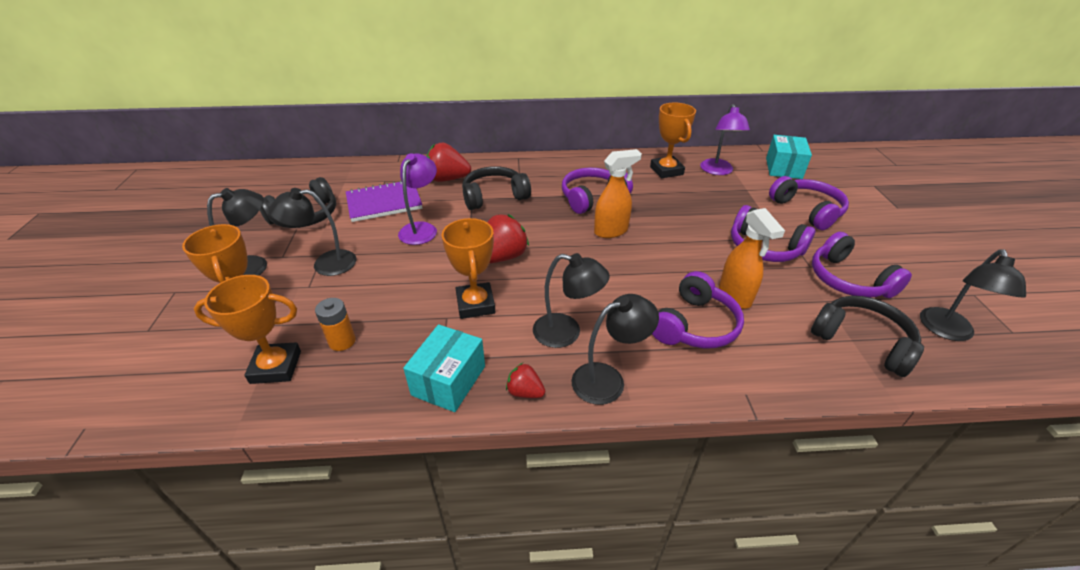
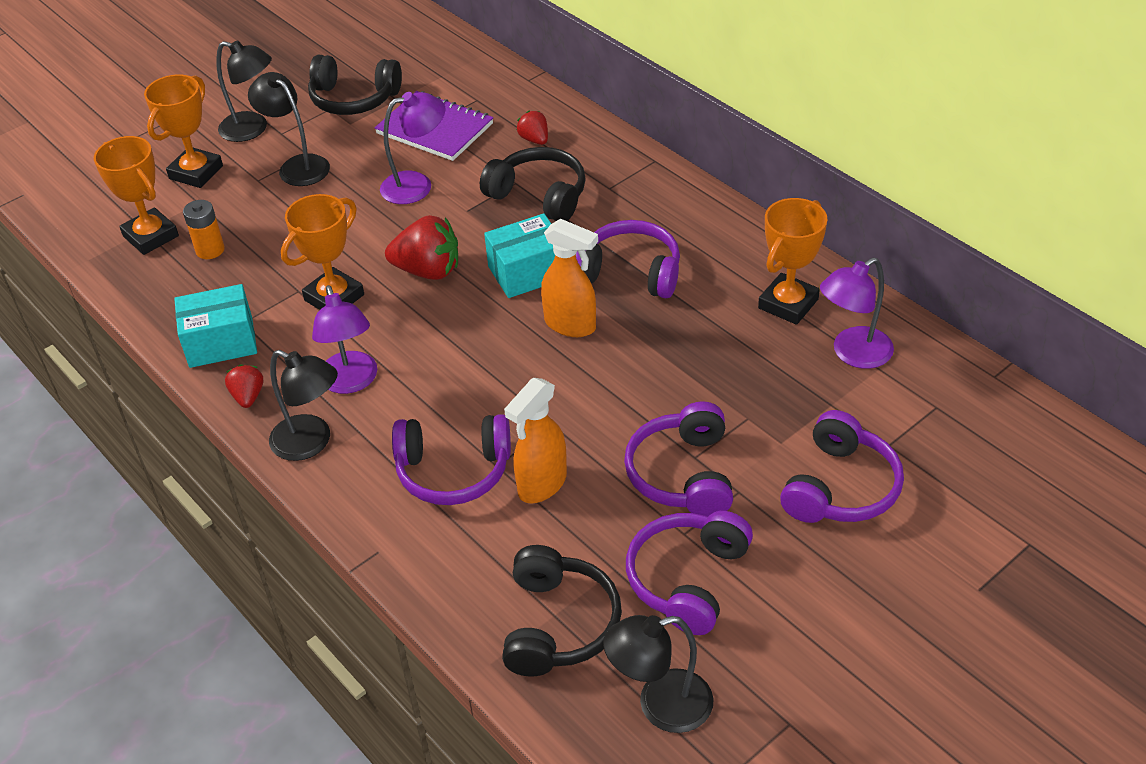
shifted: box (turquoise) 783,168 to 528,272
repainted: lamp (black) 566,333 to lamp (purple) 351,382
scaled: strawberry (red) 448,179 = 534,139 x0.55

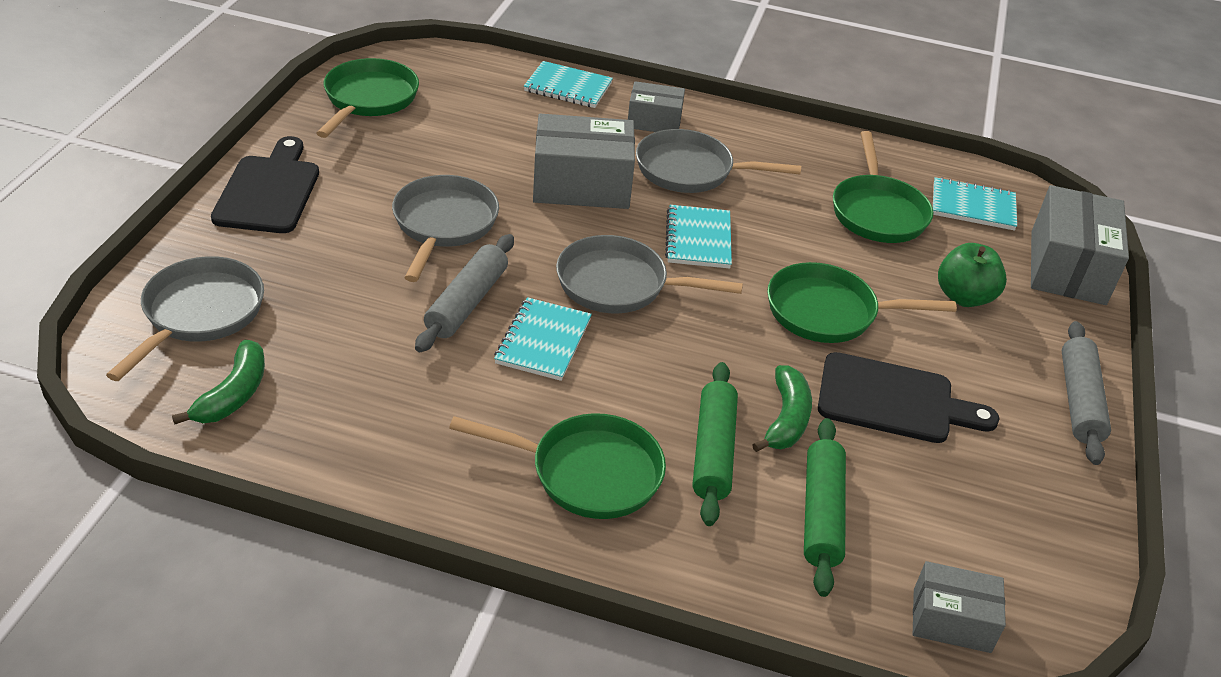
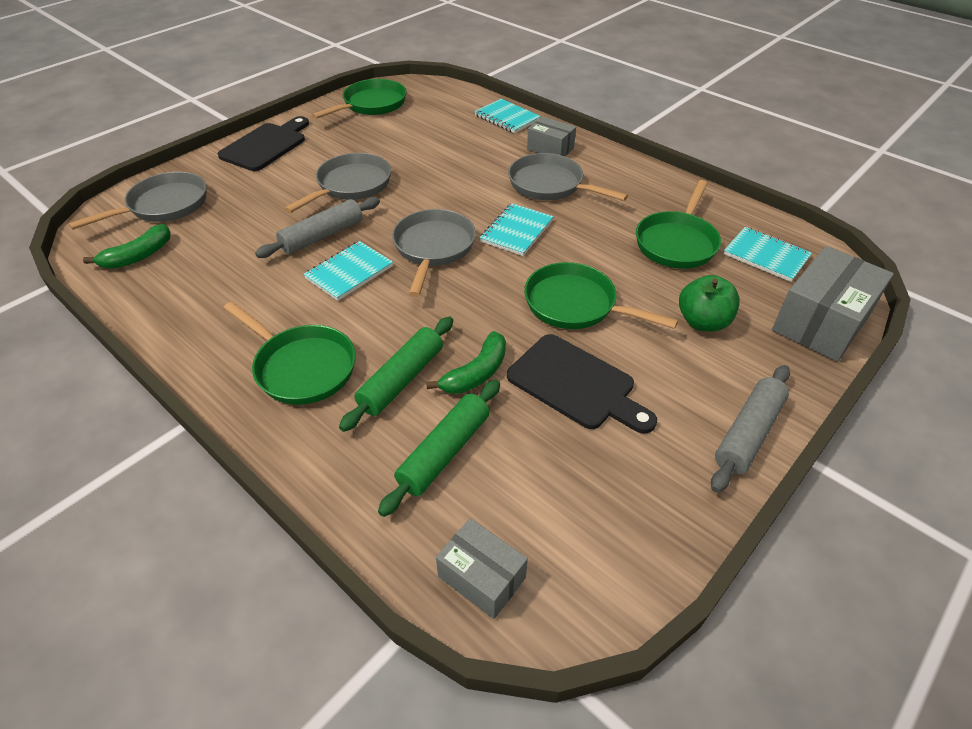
gone: box (grey) 581,185
rotated: pan (grey) 619,284 = 433,248 60 degrees clockwise

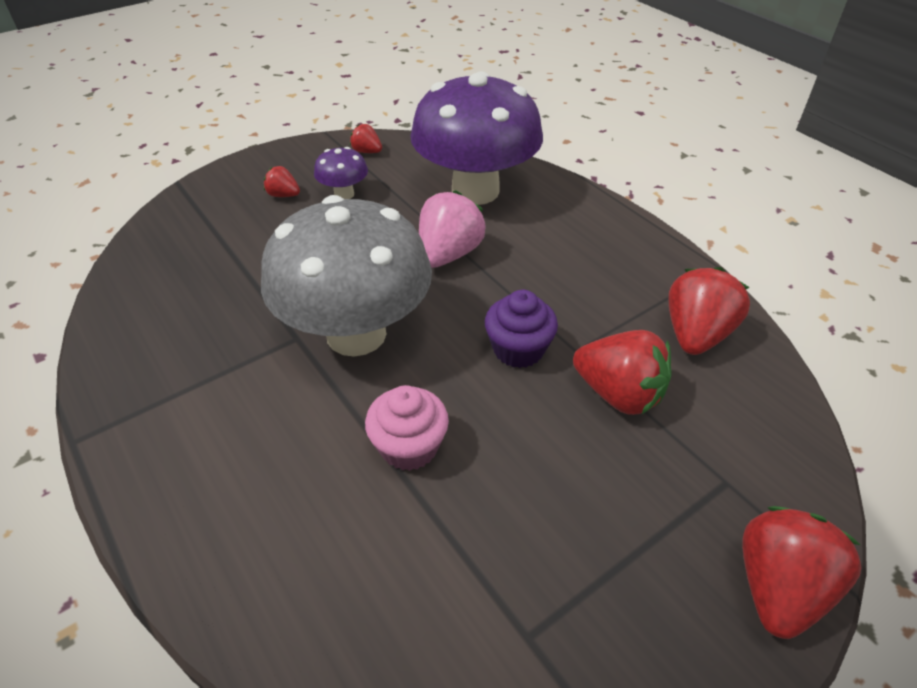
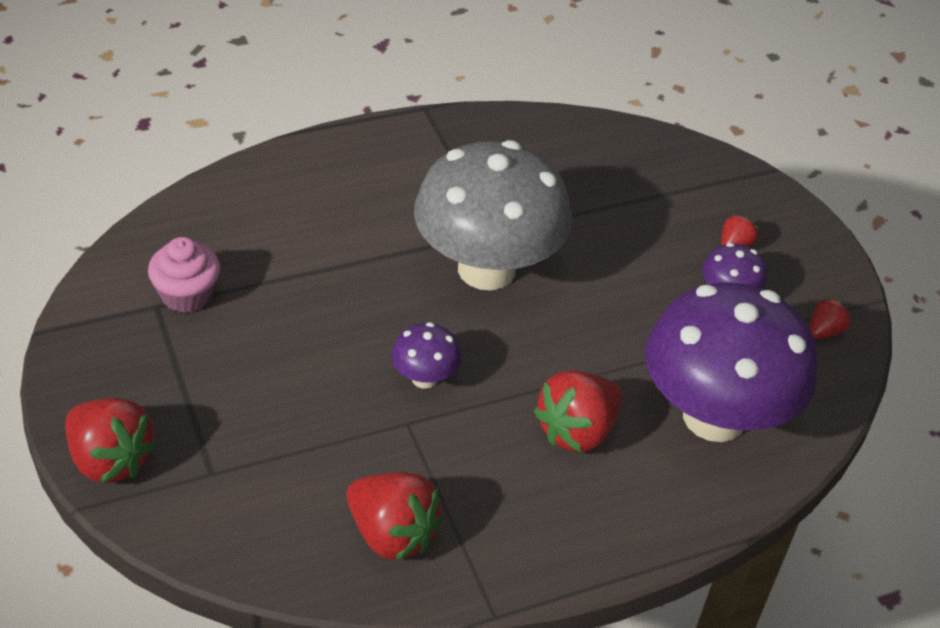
gone: strawberry (pink) 448,254
shifted: cupcake (pink) 409,447 to 187,295; strawberry (red) 618,394 to 576,431
swapped: cupcake (purple) 518,349 to mushroom (purple) 424,378

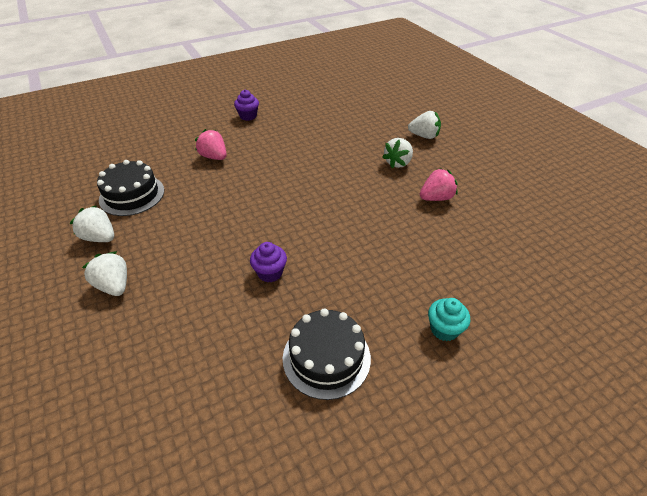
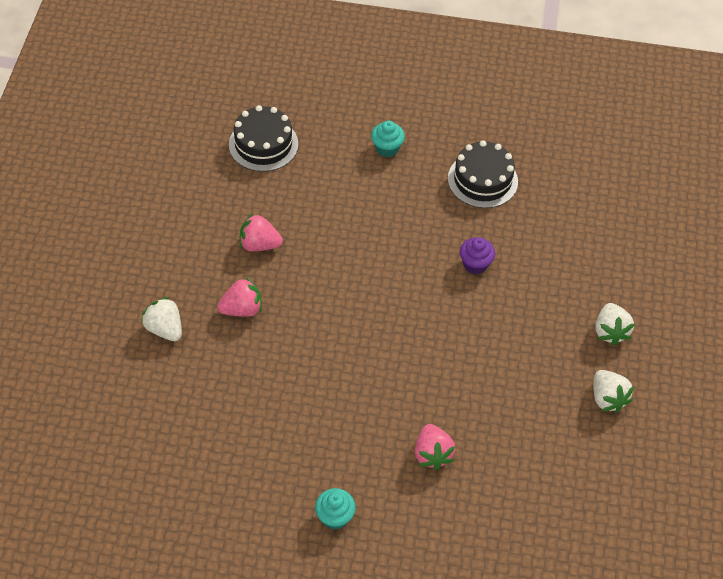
shifted: cake (black) 132,195 to 263,144
repainted: cupcake (purple) 248,116 to cupcake (turquoise) 335,517; strawberry (white) 398,163 to strawberry (pink) 242,309

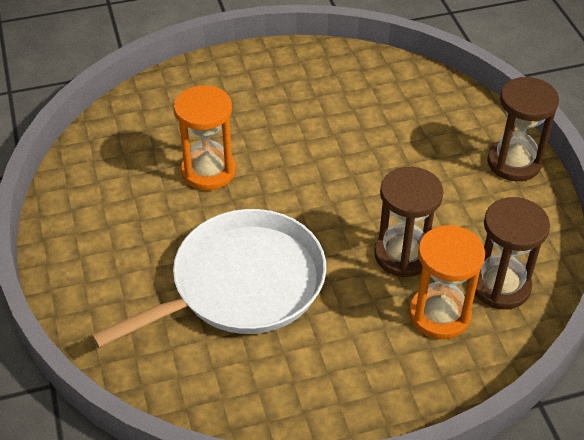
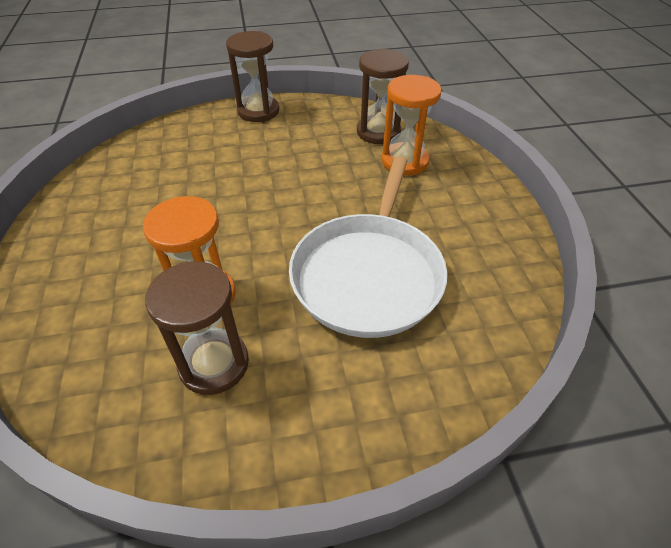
shifted: hourglass (brown) 403,254 to 214,364
rotated: pan (white) 241,284 = 369,274 135 degrees counterclockwise

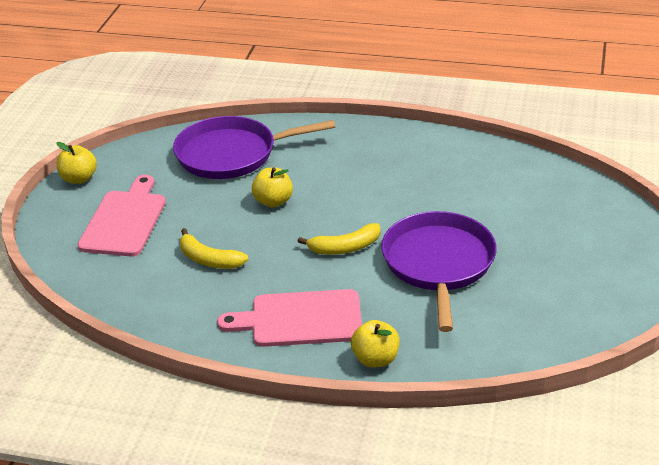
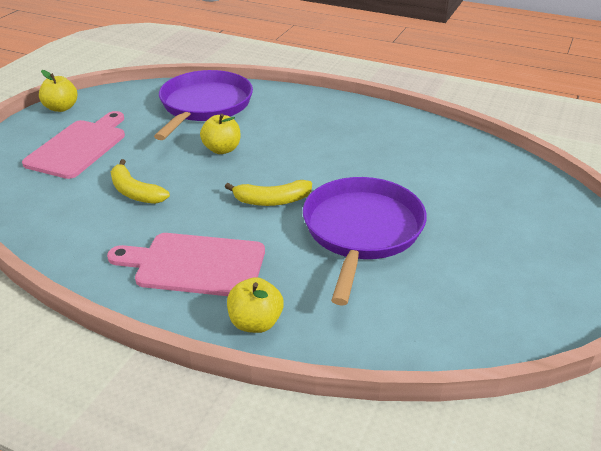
rotated: pan (purple) 232,154 = 204,106 105 degrees clockwise

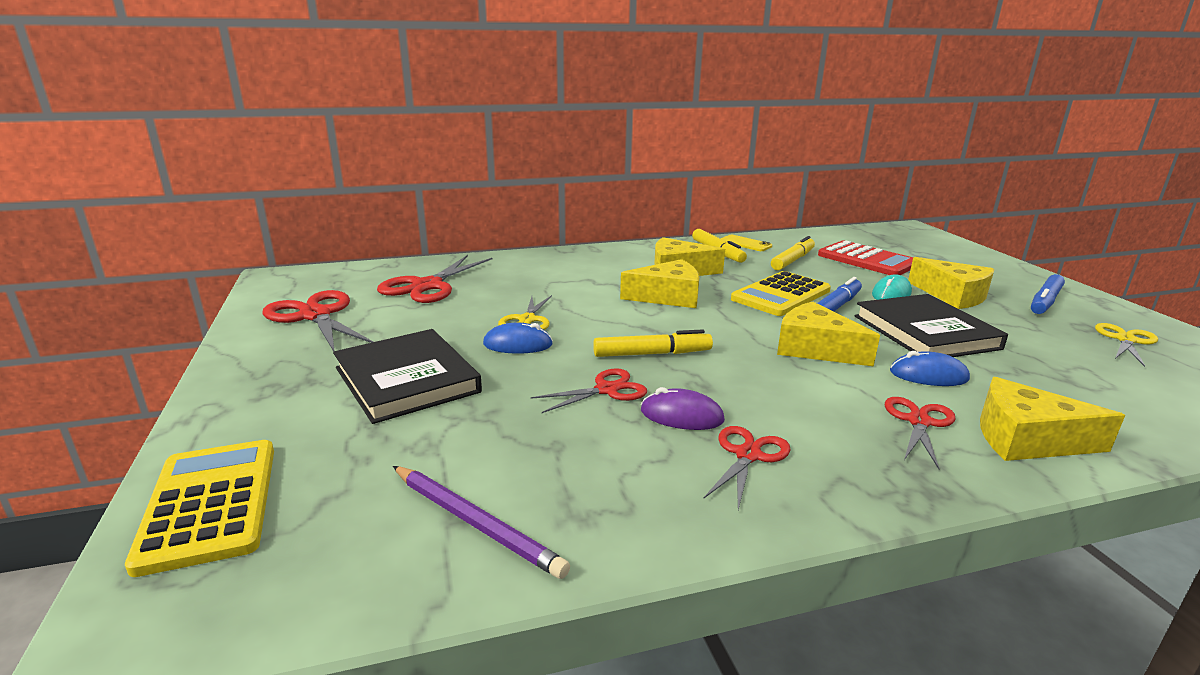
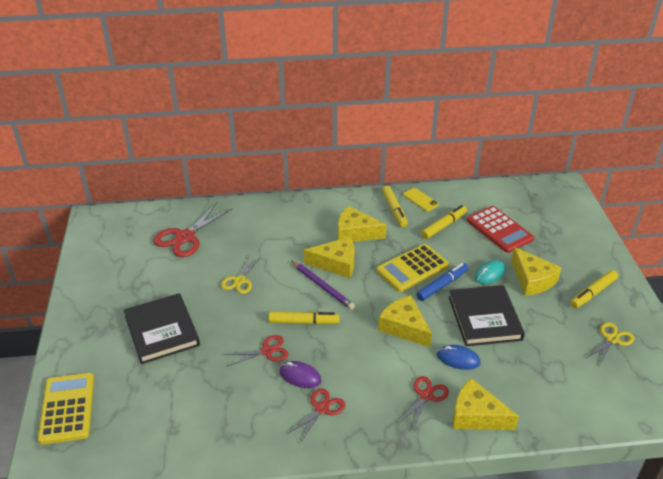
gone: scissors (red) 315,315; mouse (blue) 518,344
shifted: pencil (purple) 475,522 to 322,286
repainted: marker (blue) 1045,301 to marker (yellow) 593,293

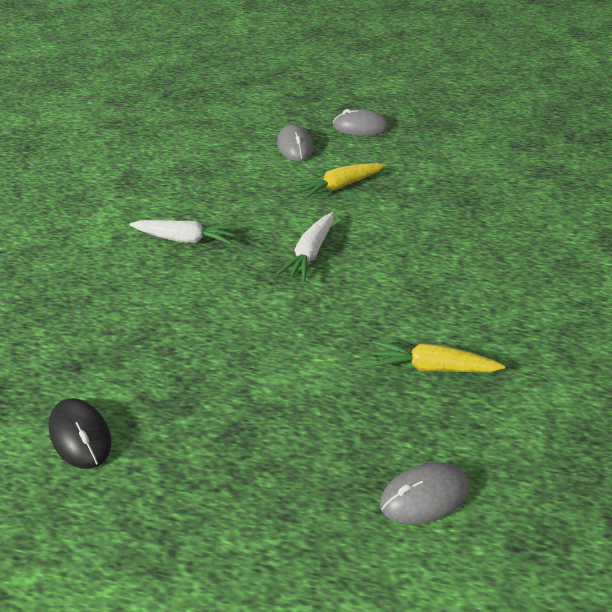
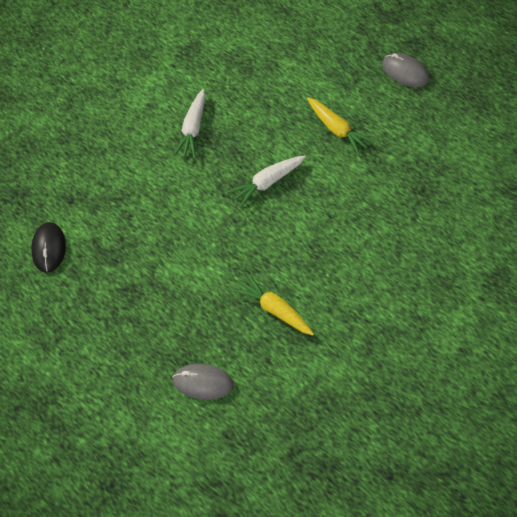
gone: mouse (grey) 295,146
rotated: carrot (white) 185,239 = 193,129 60 degrees clockwise; carrot (yellow) 340,186 = 337,129 135 degrees counterclockwise

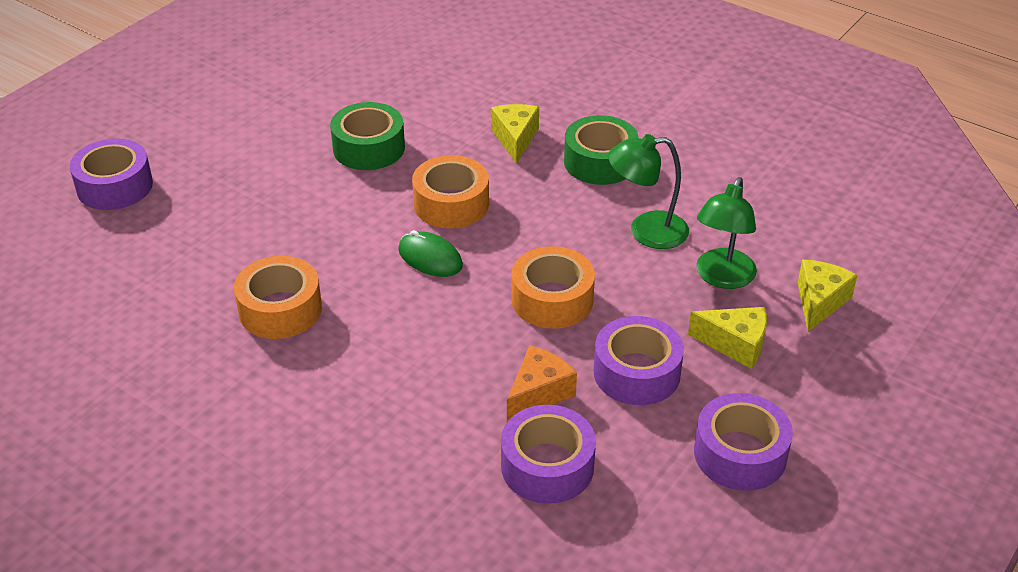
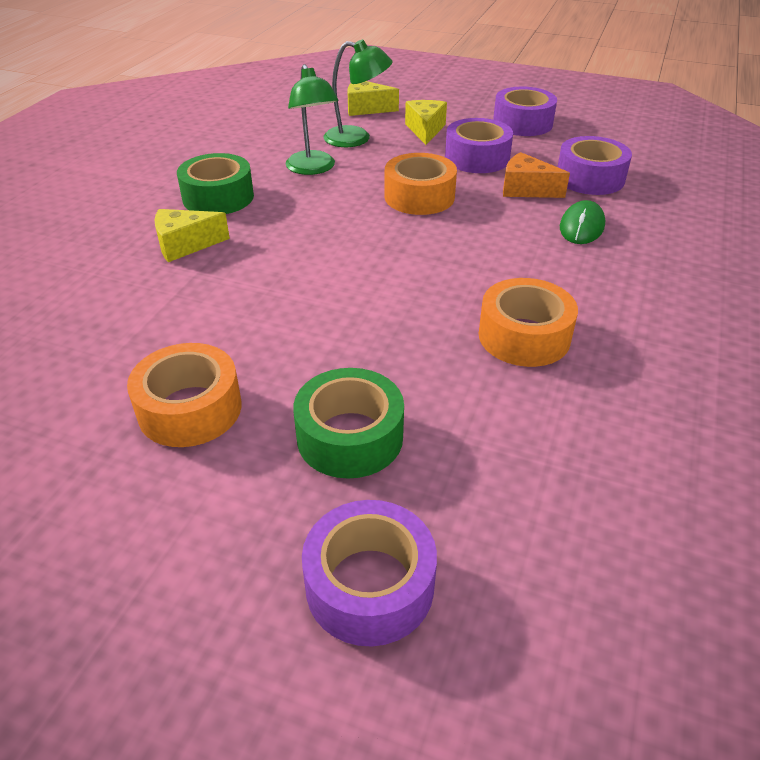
shifted: tape (green) 369,148 to 350,437; mouse (green) 430,258 to 581,227; tape (orange) 451,204 to 190,409

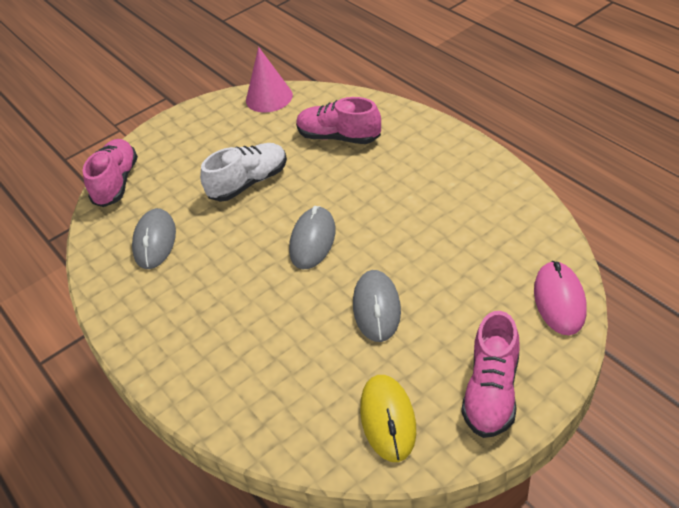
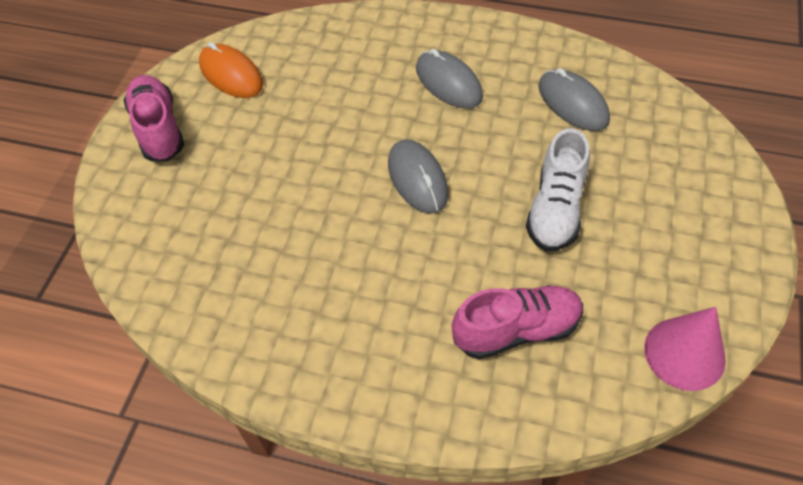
gone: shoe (pink) 116,183; mouse (pink) 559,300
shifted: mouse (grey) 376,308 to 448,83
repainted: mouse (yellow) 388,419 to mouse (orange) 231,74

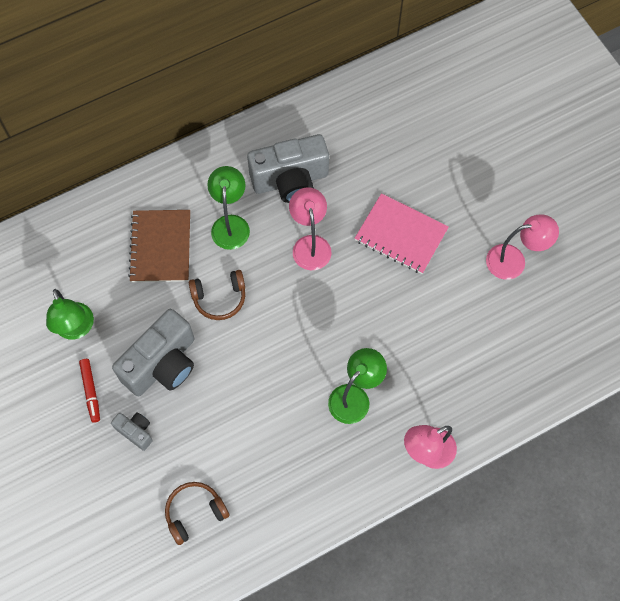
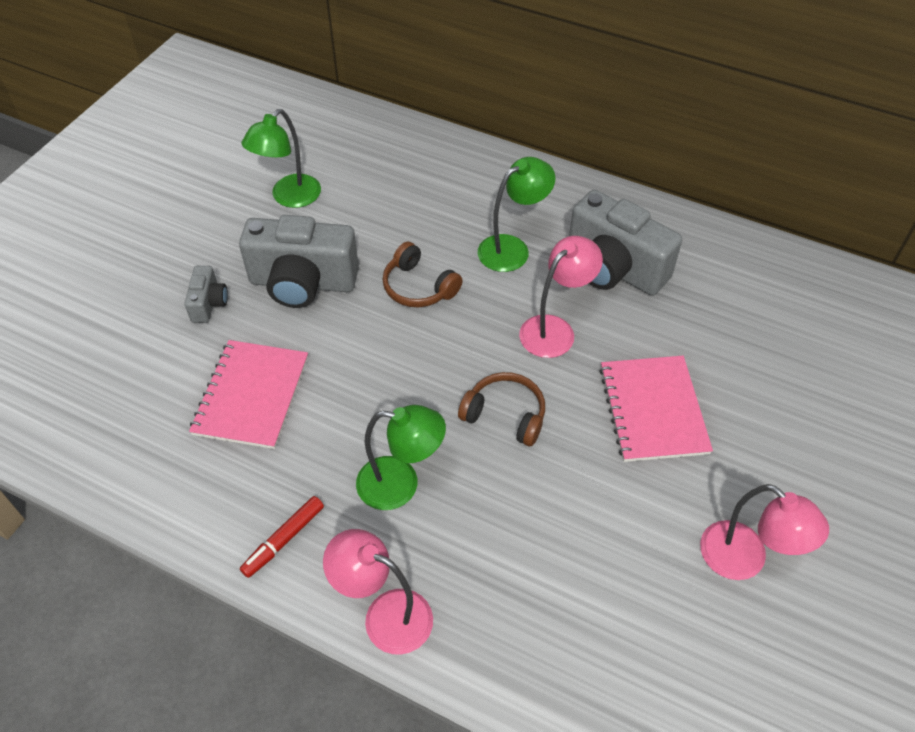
gone: notebook (brown) 161,247
new: notebook (pink) 251,395
shifted: marker (red) 91,391 to 284,540; headphones (brown) 195,512 to 505,415

